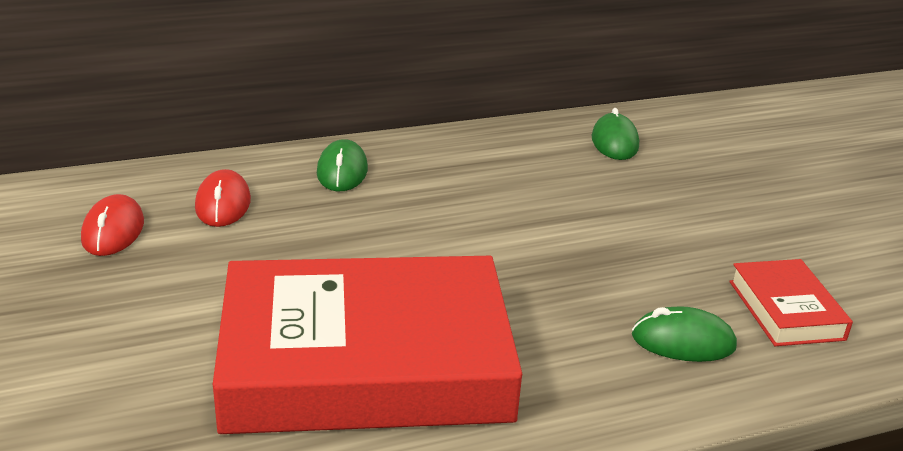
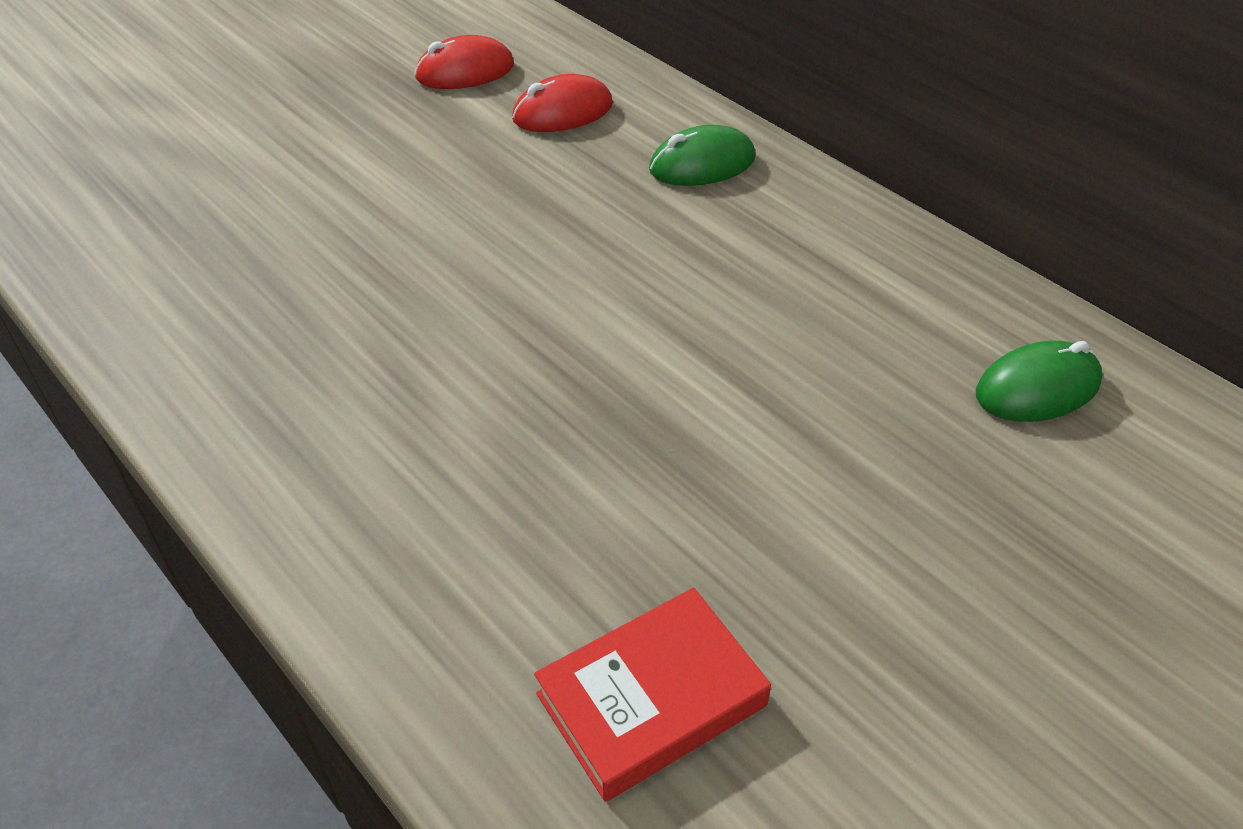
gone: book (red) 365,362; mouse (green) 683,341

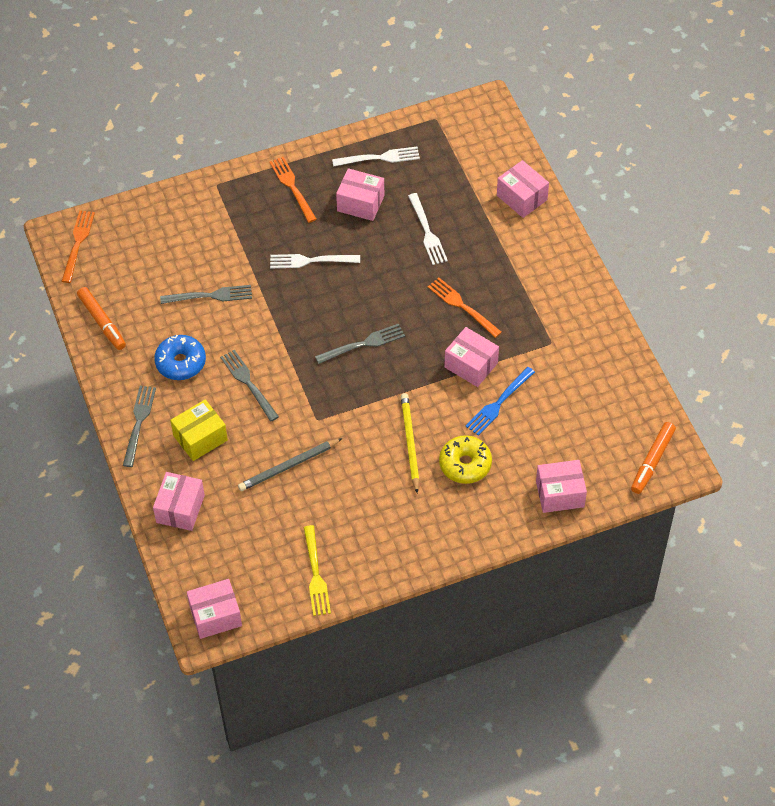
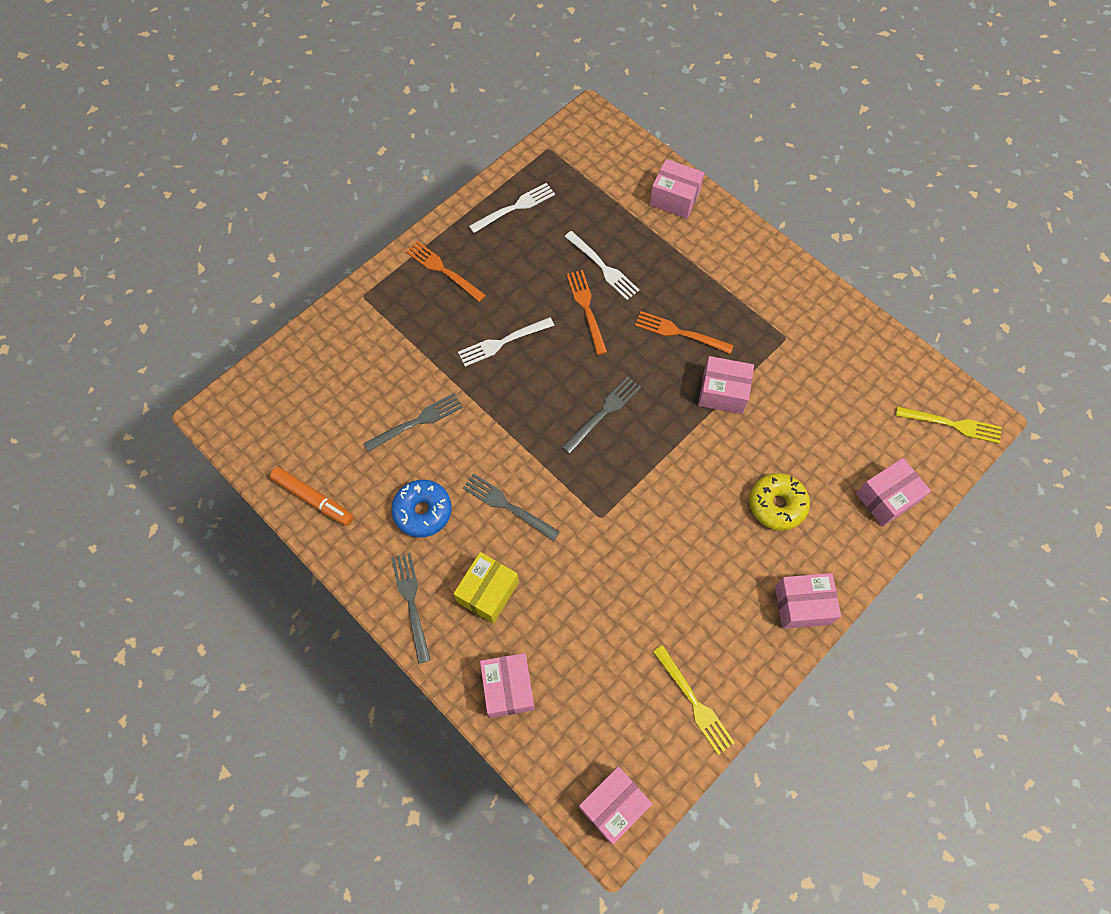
gone: pencil (grey) 288,466; pencil (yellow) 410,443; fork (blue) 499,403
shifted: fork (orange) 77,243 to 586,309; box (pink) 360,203 to 802,605
swapped: marker (orange) 652,461 to fork (yellow) 952,424

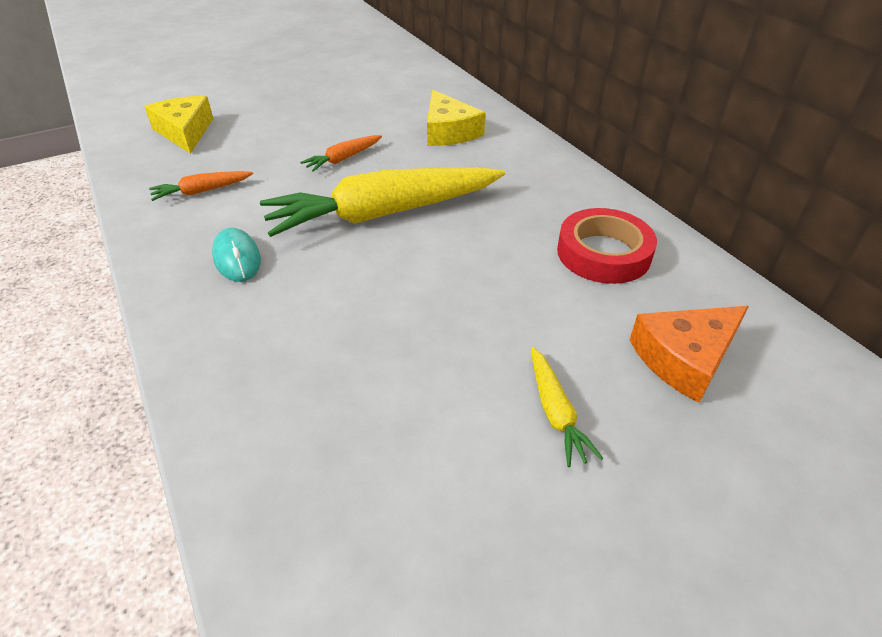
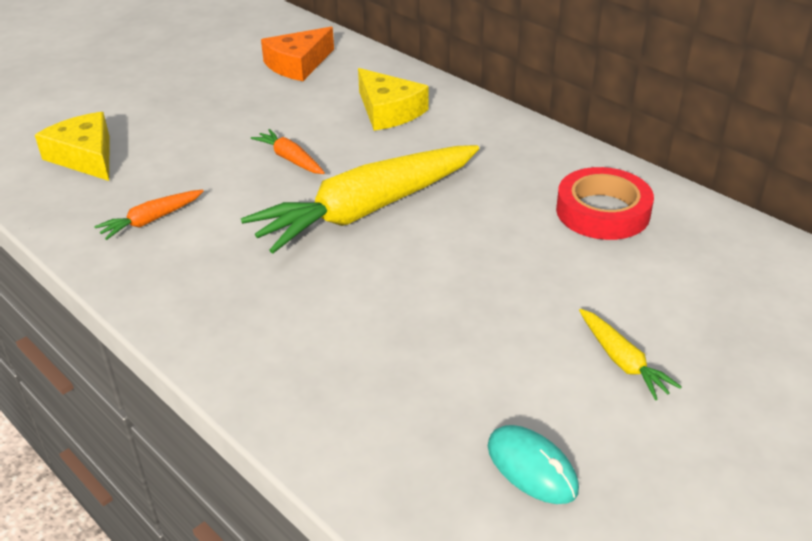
shifted: mouse (turquoise) 237,258 to 532,467; cheese (orange) 685,358 to 298,64
rotated: carrot (orange) 343,159 = 290,159 105 degrees clockwise

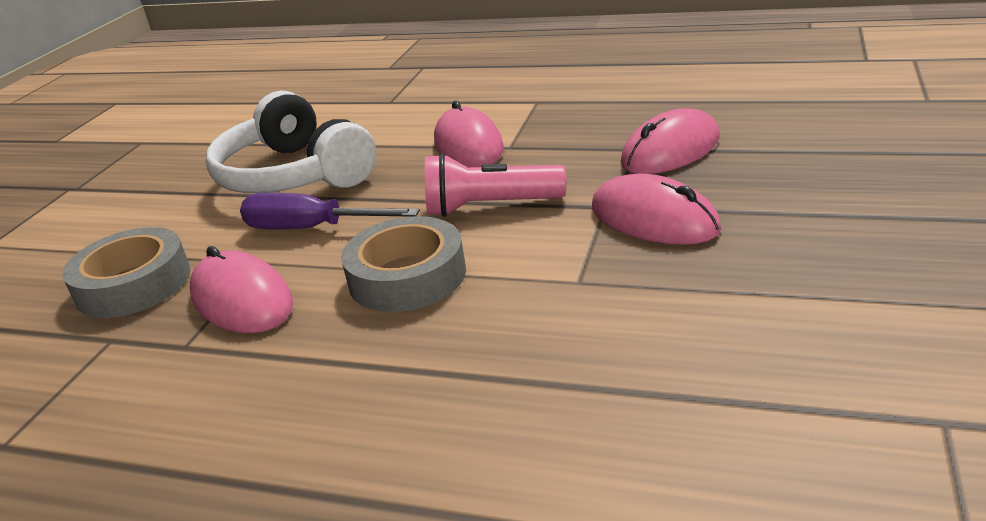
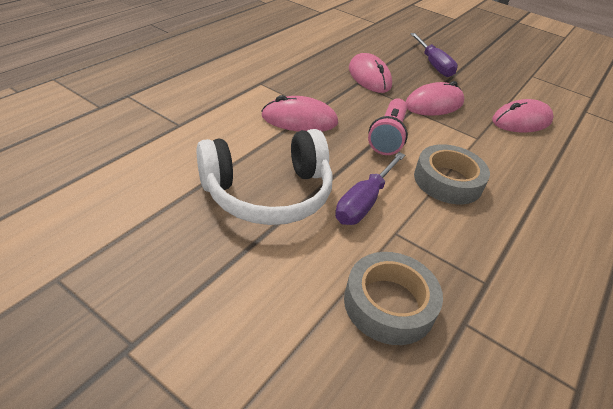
new: screwdriver (purple) 433,65
shifted: mouse (pink) 242,299 to 521,121

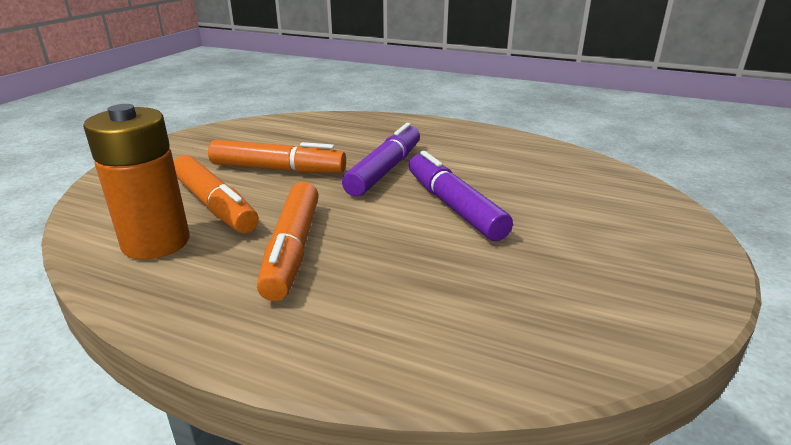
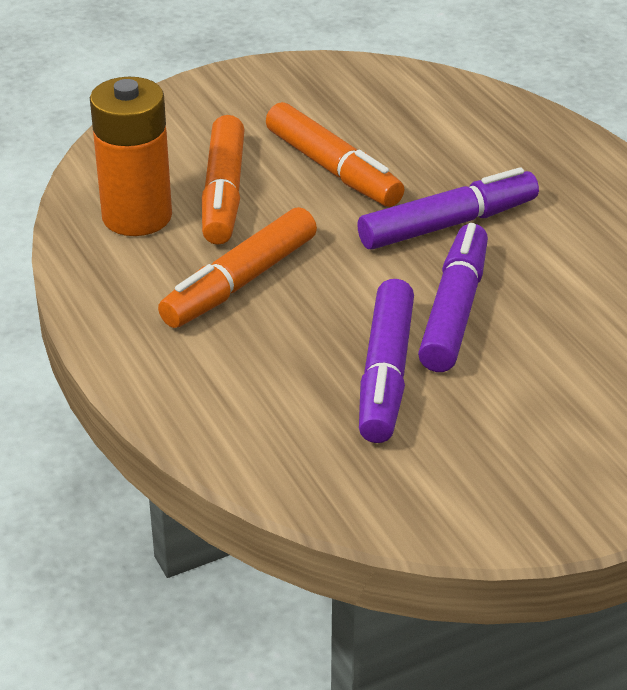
new: marker (purple) 385,374

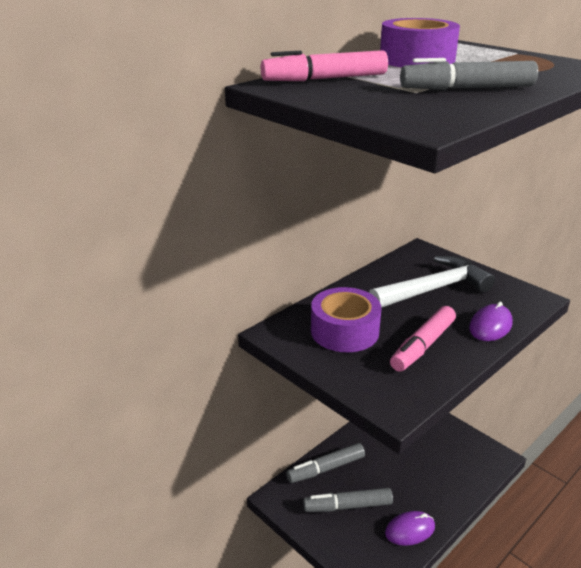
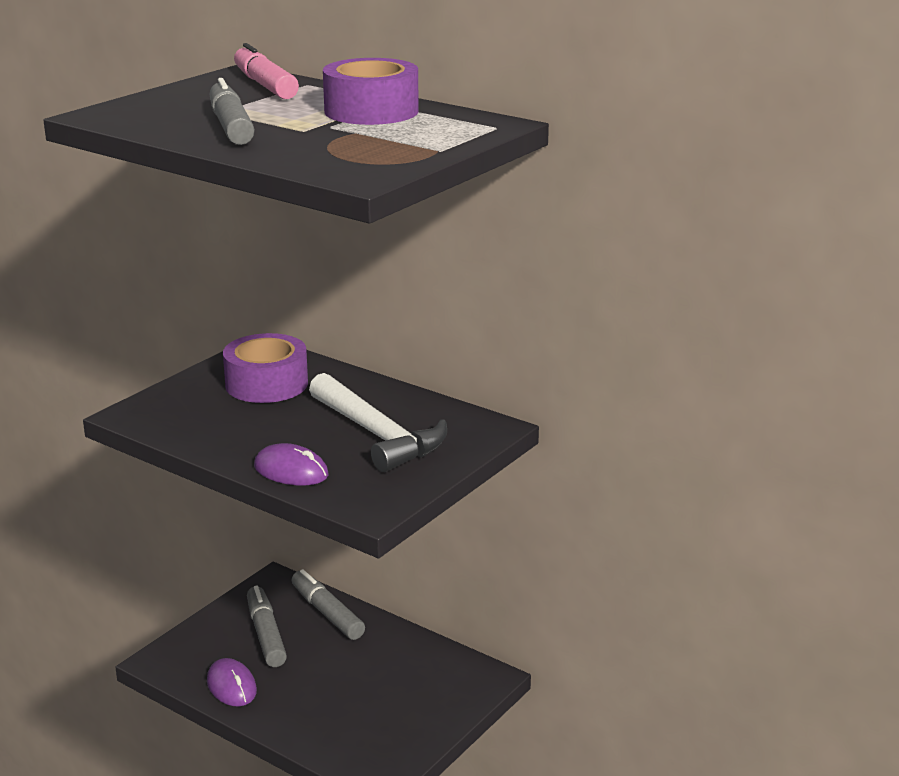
gone: marker (pink) 422,346

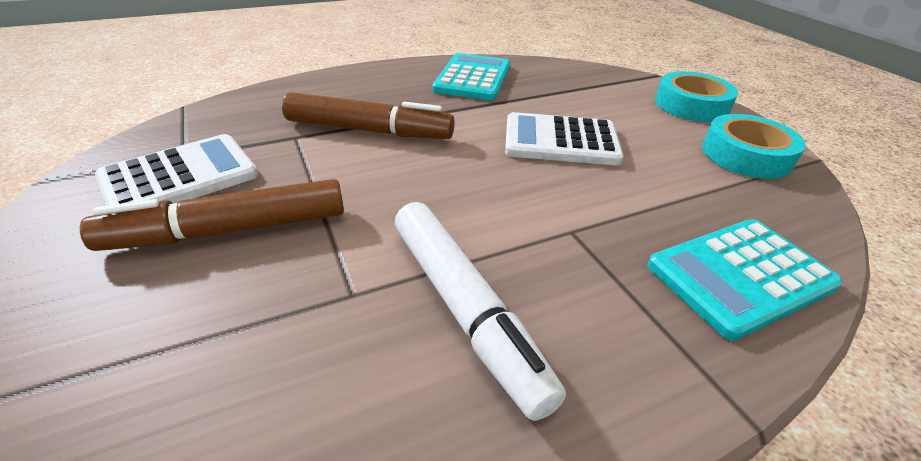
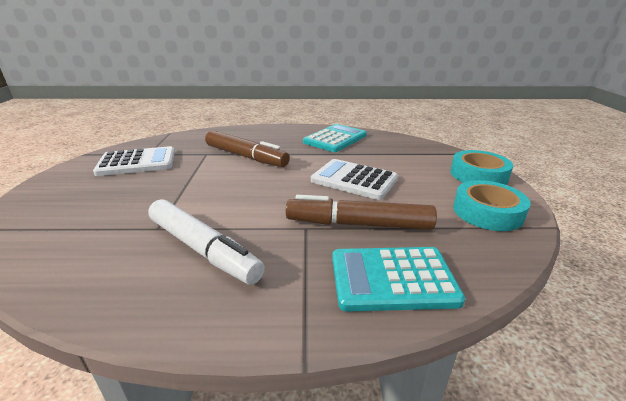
shifted: marker (brown) 229,230 to 358,224
rotated: marker (white) 465,309 = 203,249 45 degrees counterclockwise

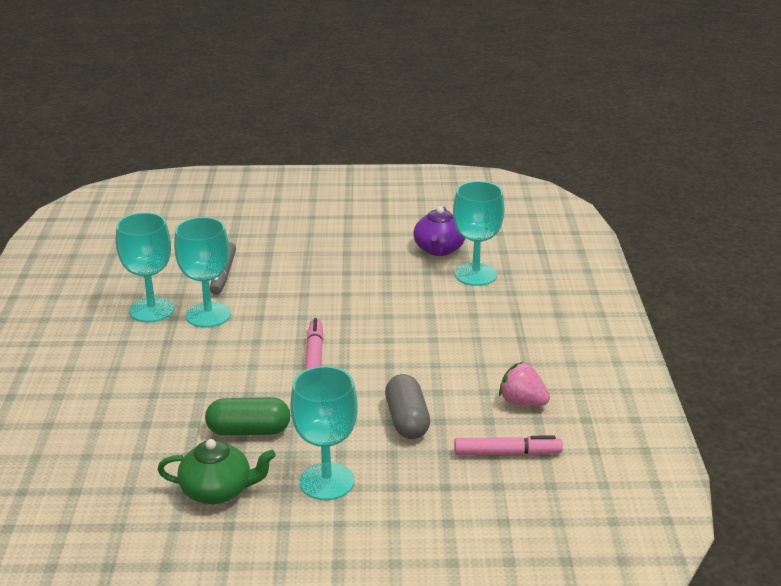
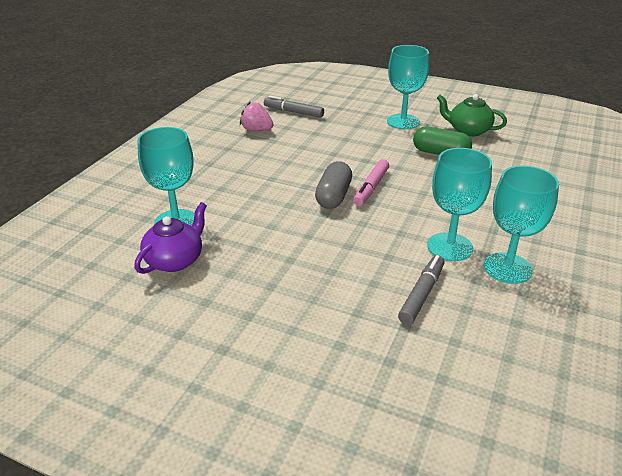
shifted: capsule (grey) 407,420 to 333,196
repainted: marker (pink) 507,453 to marker (grey) 293,112
rotated: strawberry (pink) 522,402 = 256,130 150 degrees clockwise

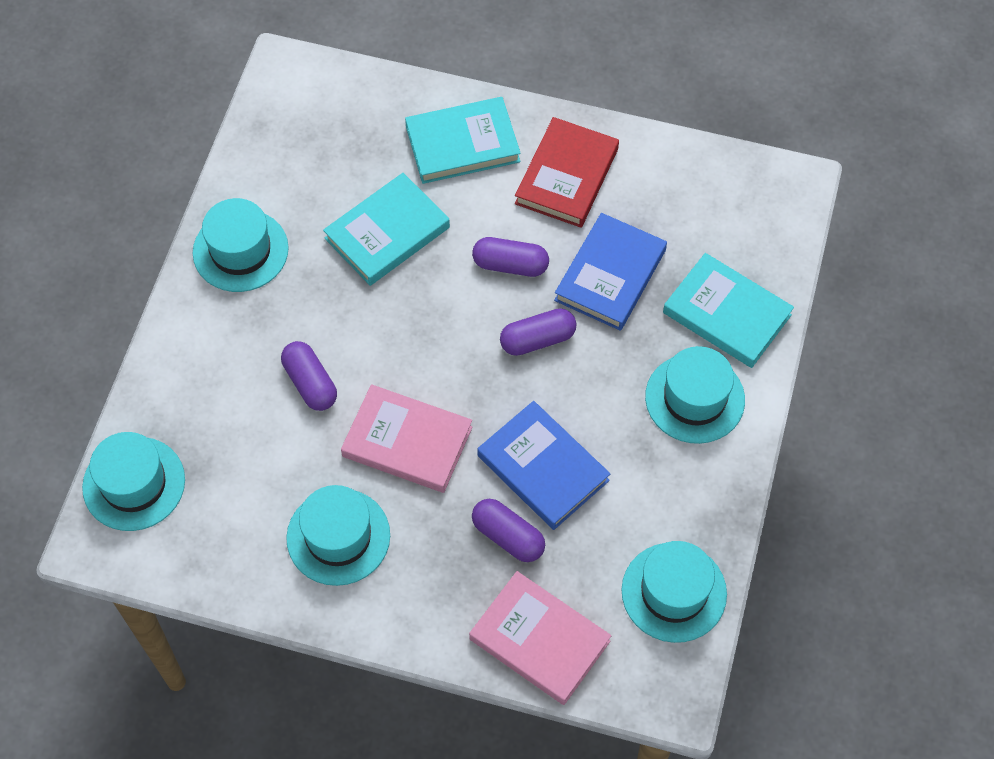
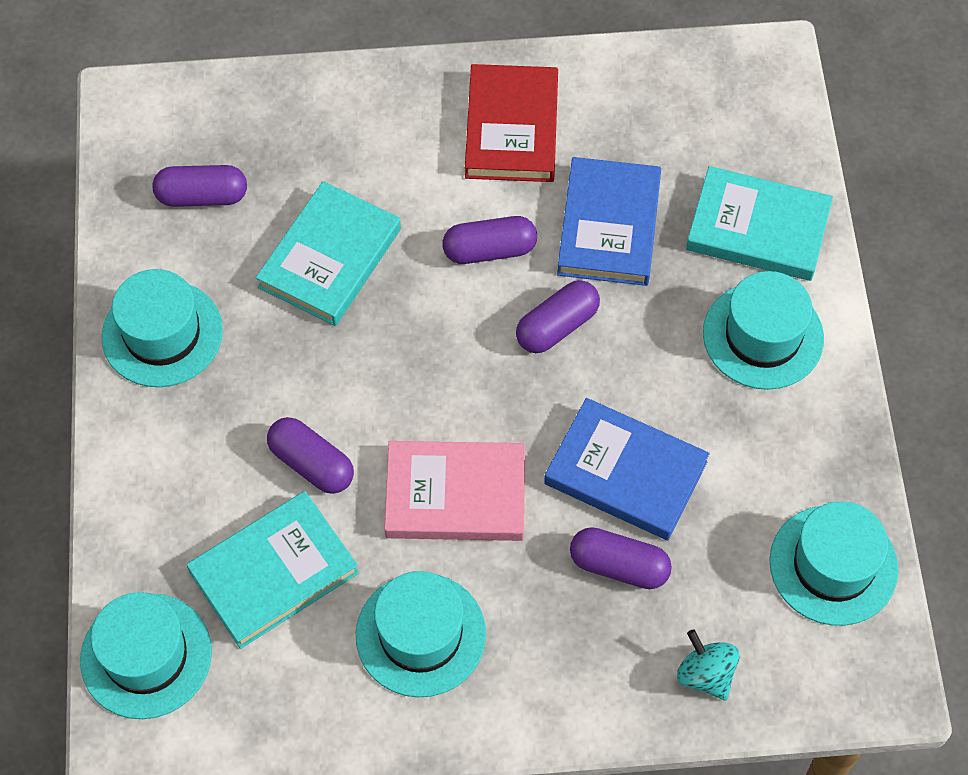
new: capsule (purple) 202,196
shifted: book (turquoise) 462,144 to 273,572
swapped: book (pink) 539,640 to spinning top (turquoise) 705,674

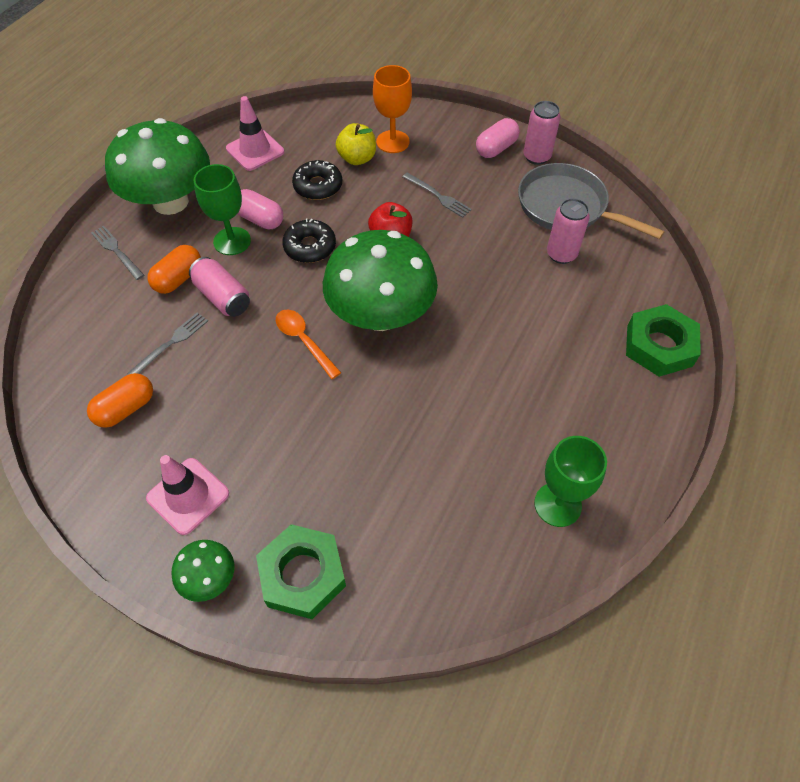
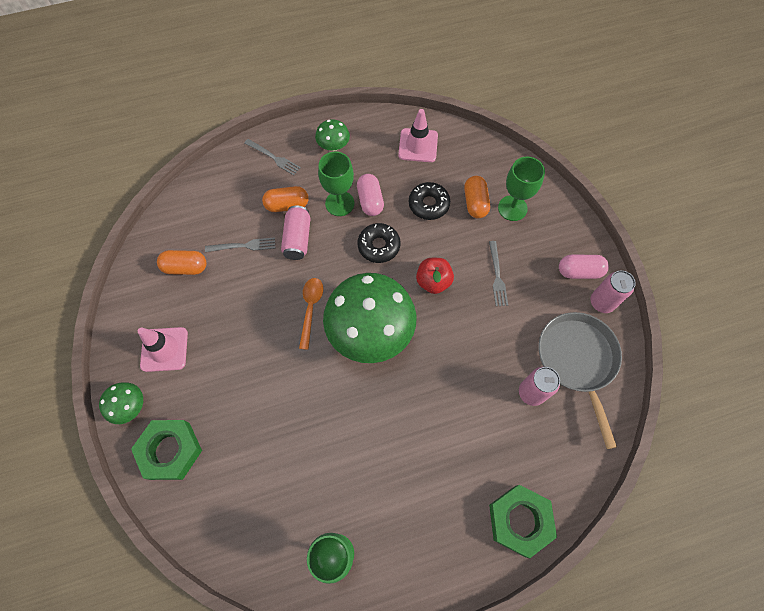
swapped: apple (yellow) 357,158 to capsule (orange) 475,203
repainted: goblet (orange) 392,142 to goblet (green) 512,208
rotated: fork (grey) 116,251 = 274,158 120 degrees clockwise
scaled: mushroom (green) 170,202 = 333,146 x0.44

